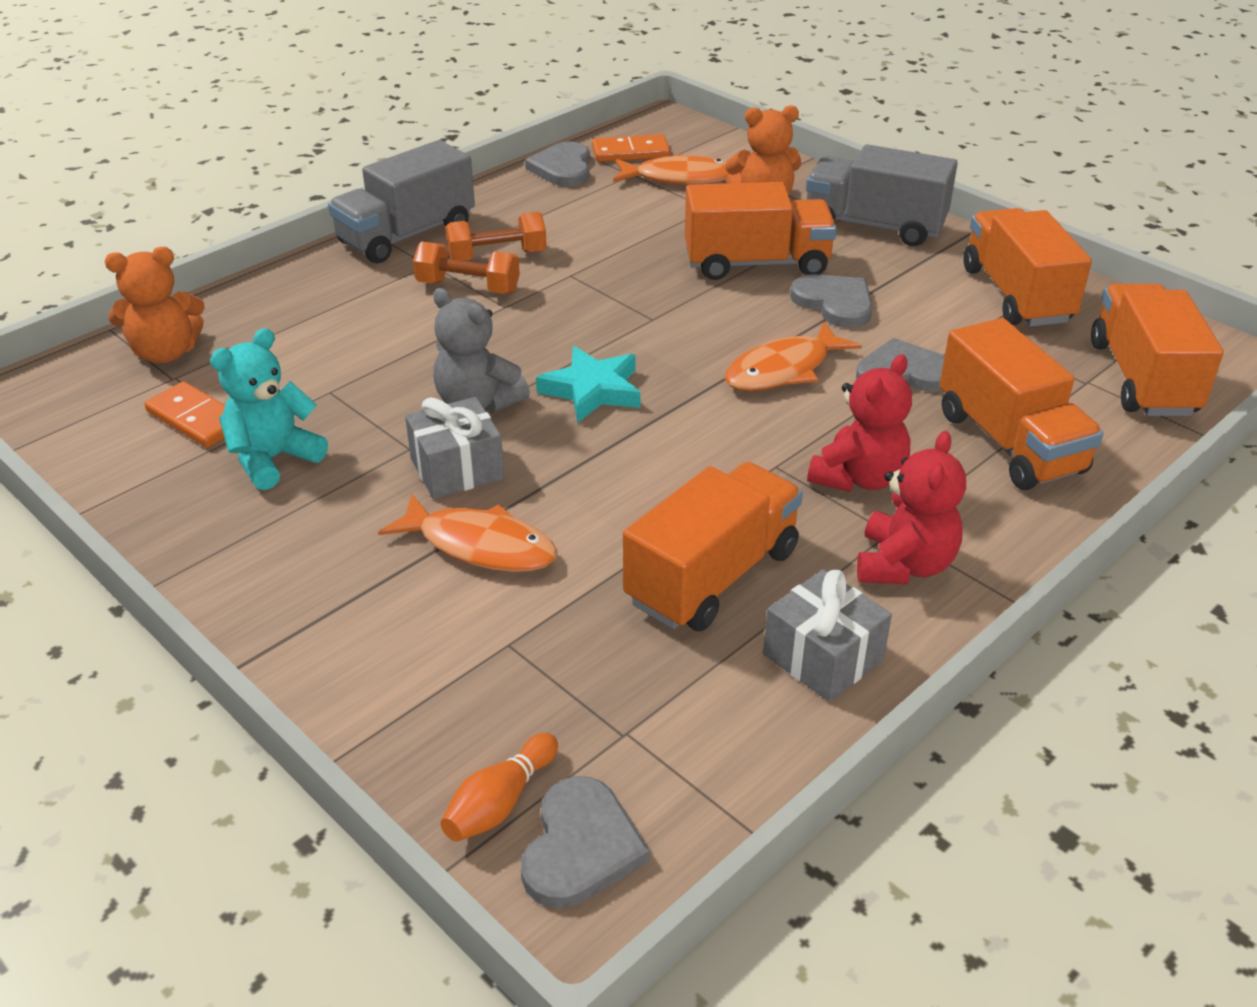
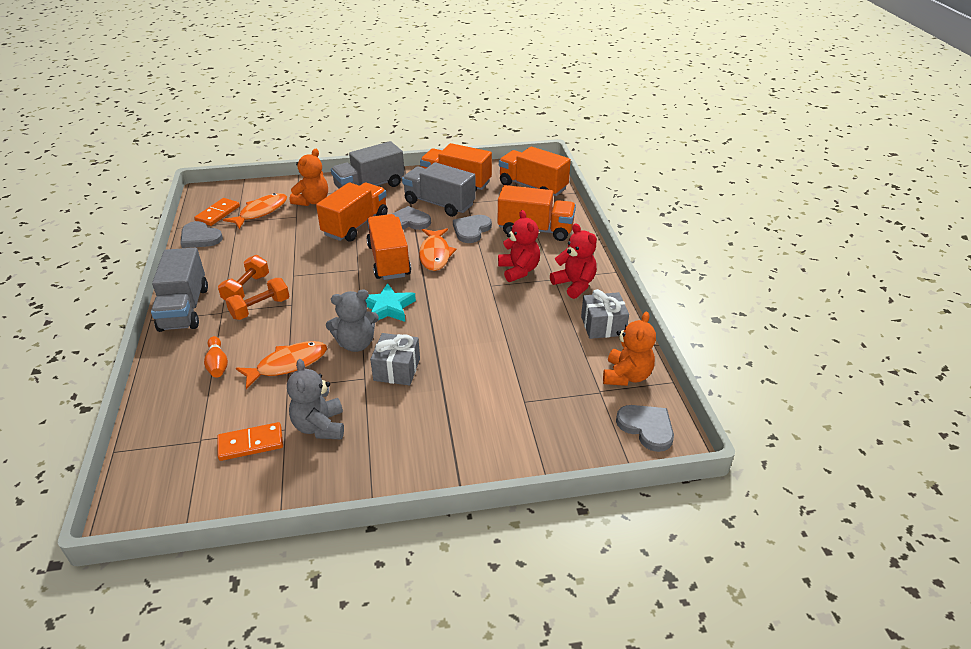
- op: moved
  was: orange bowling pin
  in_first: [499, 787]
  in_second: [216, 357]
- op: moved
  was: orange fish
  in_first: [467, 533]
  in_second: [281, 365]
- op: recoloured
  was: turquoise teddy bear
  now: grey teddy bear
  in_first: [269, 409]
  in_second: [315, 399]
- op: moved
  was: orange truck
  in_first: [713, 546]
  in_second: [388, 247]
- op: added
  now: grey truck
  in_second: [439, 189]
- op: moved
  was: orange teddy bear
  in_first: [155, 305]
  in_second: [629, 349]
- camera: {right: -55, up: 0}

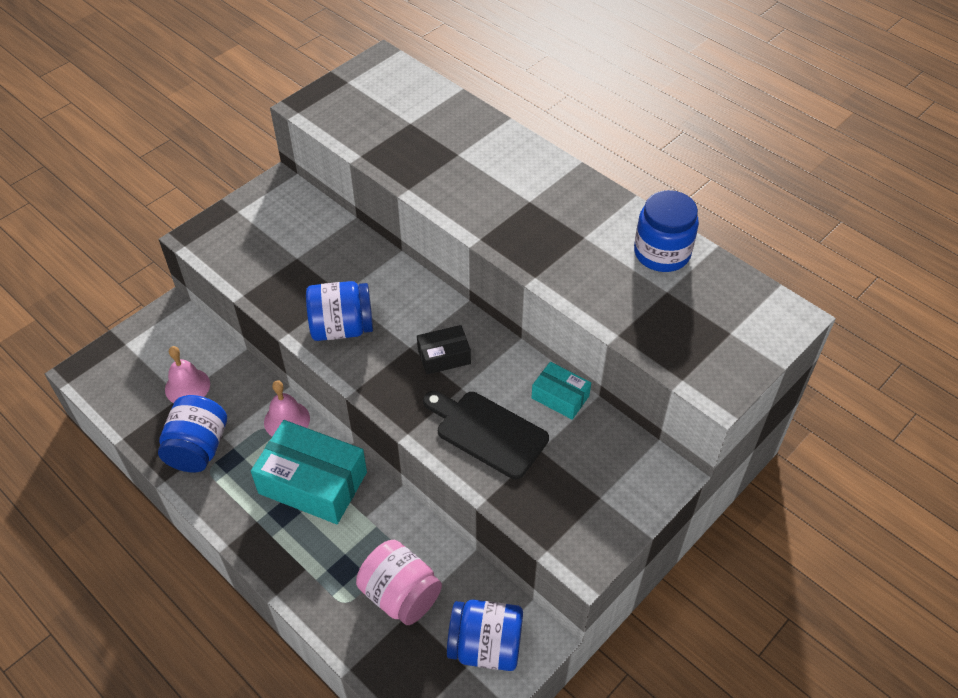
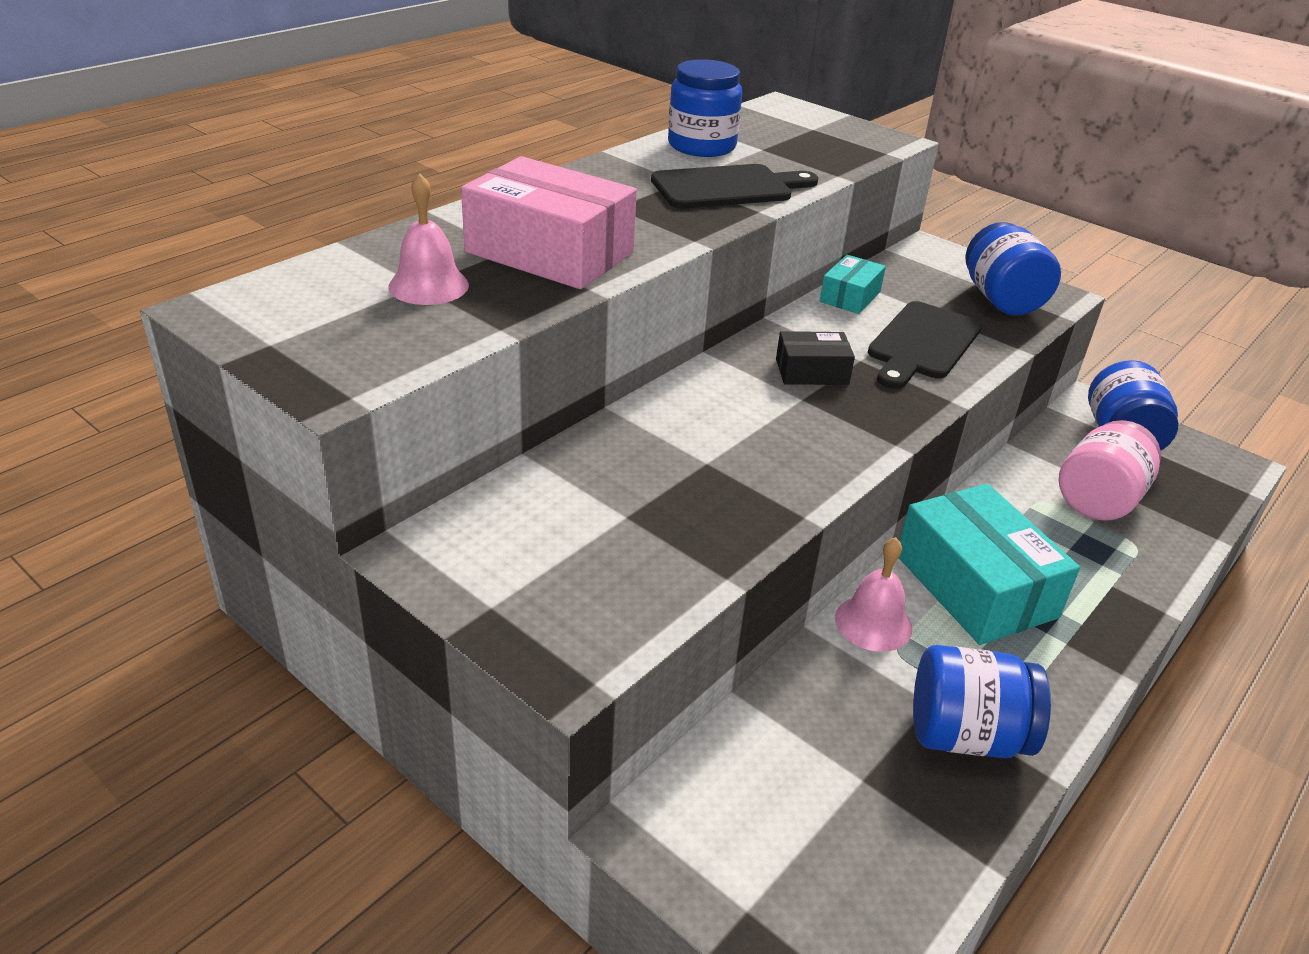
- op: moved
  was: pink bell
  in_first: [187, 374]
  in_second: [429, 239]
- op: added
  now: pink box
  in_second: [549, 222]
- op: added
  now: black cutting board
  in_second: [734, 186]
- op: turned
  was: black box
  in_first: [444, 350]
  in_second: [815, 358]
  clockwise: -75
- op: turned
  was: turquoise box
  in_first: [309, 472]
  in_second: [989, 564]
  clockwise: -45
- op: moved
  was: blue jar
  in_first: [339, 311]
  in_second: [1013, 268]
- camera: {right: -95, up: -15}

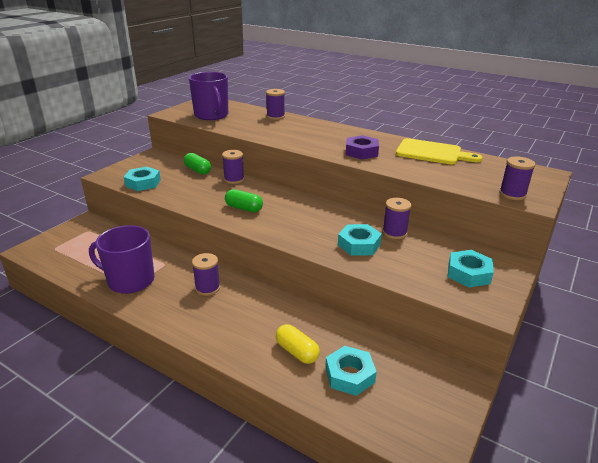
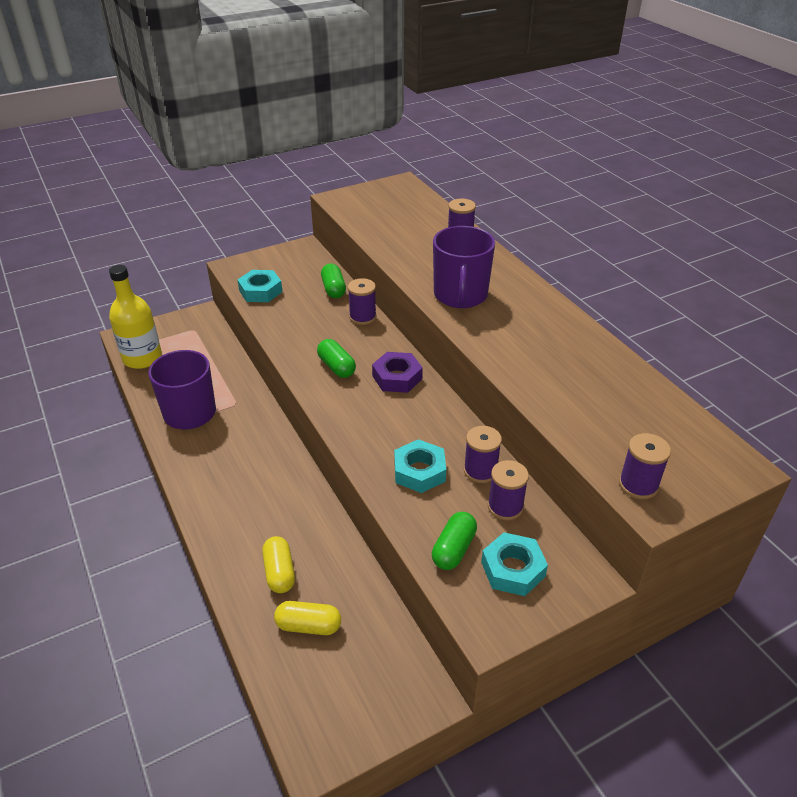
- op: added
  now: yellow bottle
  in_second: [135, 317]
- op: replaced
  was: turquoise nut
  now: yellow capsule
  in_first: [351, 371]
  in_second: [307, 618]
- op: moved
  was: purple nut
  in_first: [362, 147]
  in_second: [397, 372]
- op: added
  now: green capsule
  in_second: [454, 541]
- op: moved
  was: purple mug
  in_first: [208, 96]
  in_second: [464, 267]
- op: moved
  was: purple spool
  in_first: [206, 274]
  in_second: [508, 490]
- op: removed
  was: yellow cutting board
  in_first: [439, 151]
- camera: {right: 30, up: 10}

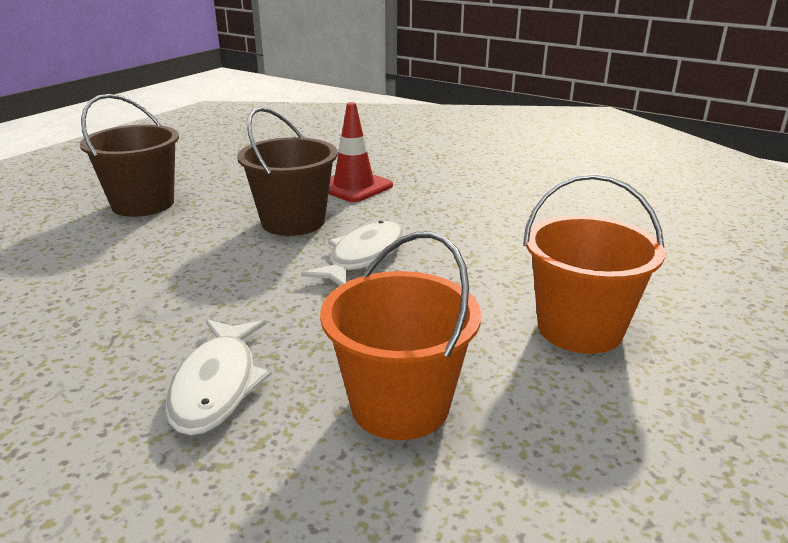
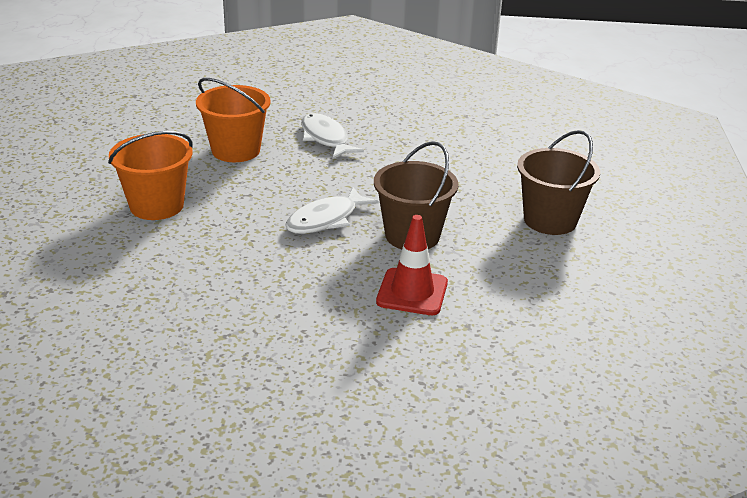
- op: turned
  was: white fish
  in_first: [353, 252]
  in_second: [332, 210]
  clockwise: 45
- camera: {right: 150, up: 5}

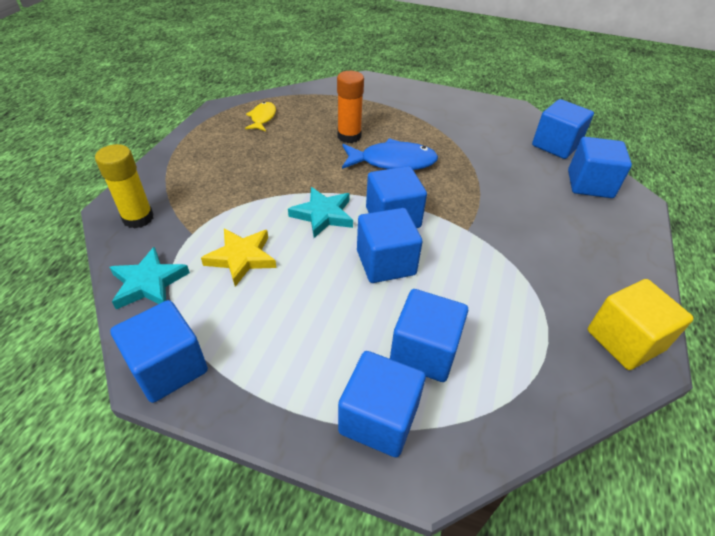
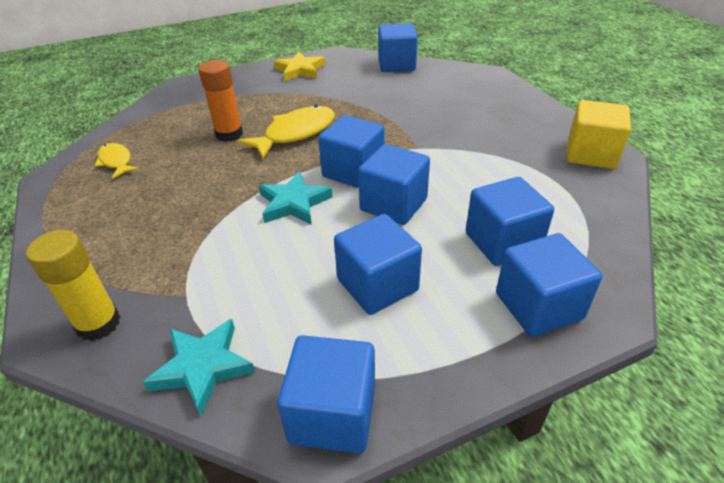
- op: recoloured
  was: blue fish
  now: yellow fish
  in_first: [390, 154]
  in_second: [286, 132]
- op: moved
  was: yellow star
  in_first: [239, 258]
  in_second: [299, 66]
- op: moved
  was: blue cube
  in_first: [600, 167]
  in_second: [378, 264]
- camera: {right: -40, up: -5}

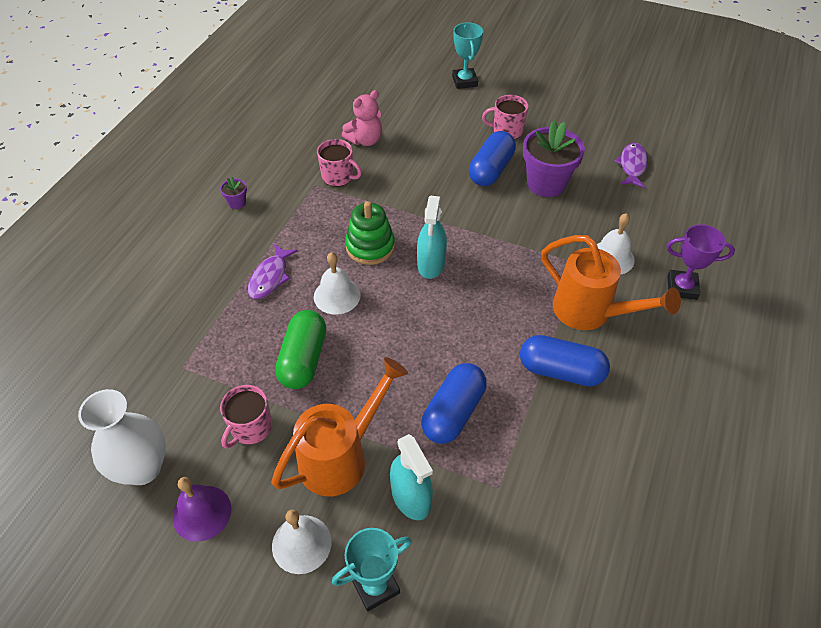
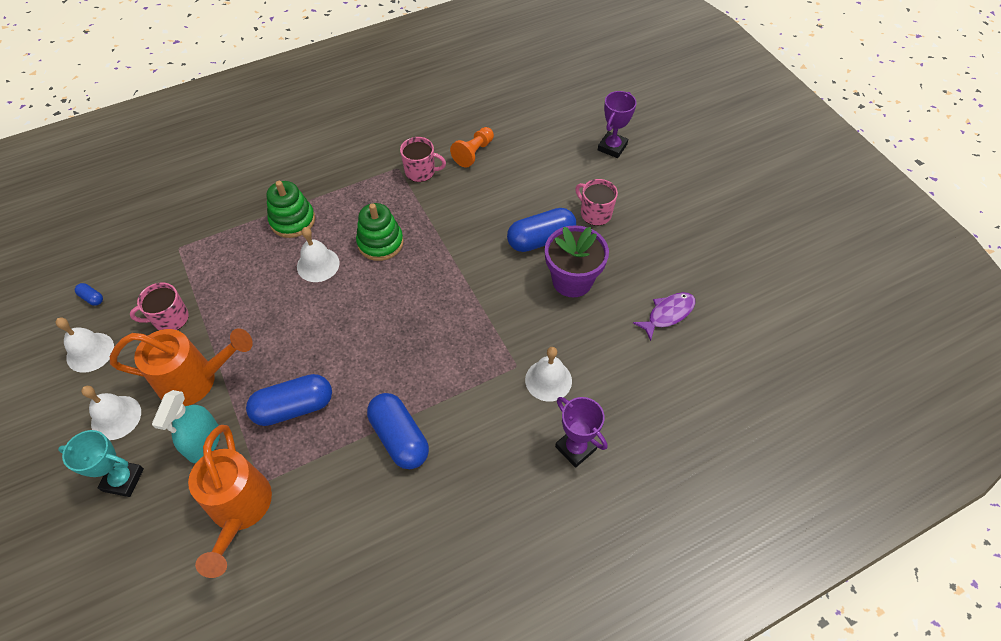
- op: recoloured
  was: purple bell
  now: white bell
  in_first: [202, 509]
  in_second: [85, 345]
- op: replaced
  was: white vase
  now: blue capsule
  in_first: [122, 437]
  in_second: [89, 294]
- op: moved
  was: orange watering can
  in_first: [611, 282]
  in_second: [230, 501]
- op: replaced
  was: purple fish
  now: green stacking toy
  in_first: [273, 271]
  in_second: [290, 209]
- op: turned
  was: pink mug
  in_first: [339, 163]
  in_second: [423, 159]
  clockwise: -60
- op: replaced
  was: pink teddy bear
  now: orange pawn
  in_first: [362, 118]
  in_second: [472, 147]
- op: recoloured
  was: turquoise trophy
  now: purple trophy
  in_first: [467, 55]
  in_second: [617, 124]
- op: removed
  was: purple flower pot
  in_first: [233, 193]
- op: removed
  was: green capsule
  in_first: [300, 349]
- op: removed
  was: turquoise spray bottle
  in_first: [432, 237]
- camera: {right: 40, up: 5}

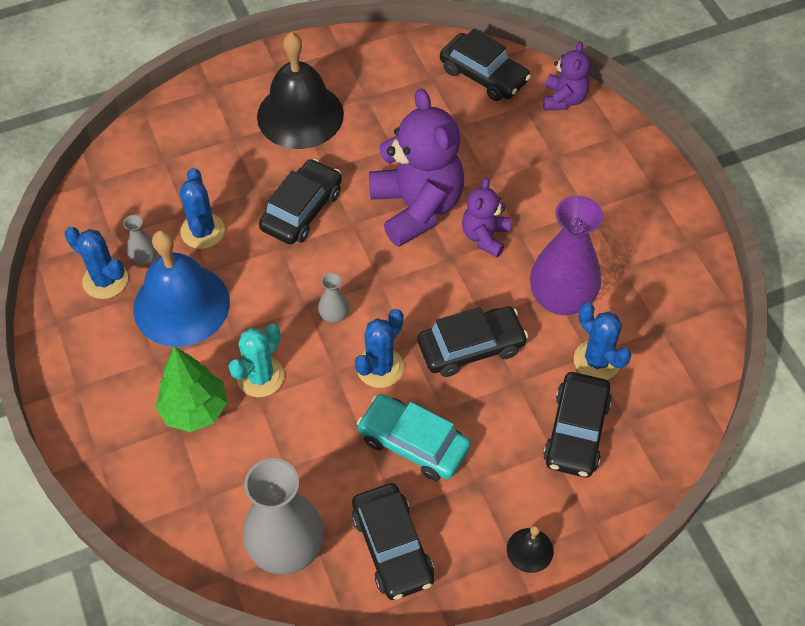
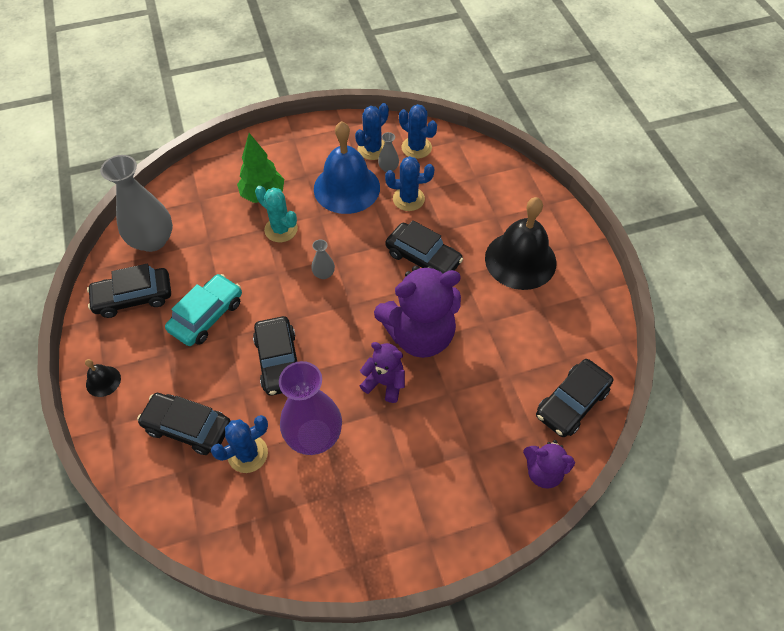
- op: moved
  was: blue cactus
  in_first: [379, 348]
  in_second: [418, 131]
- camera: {right: 95, up: 0}

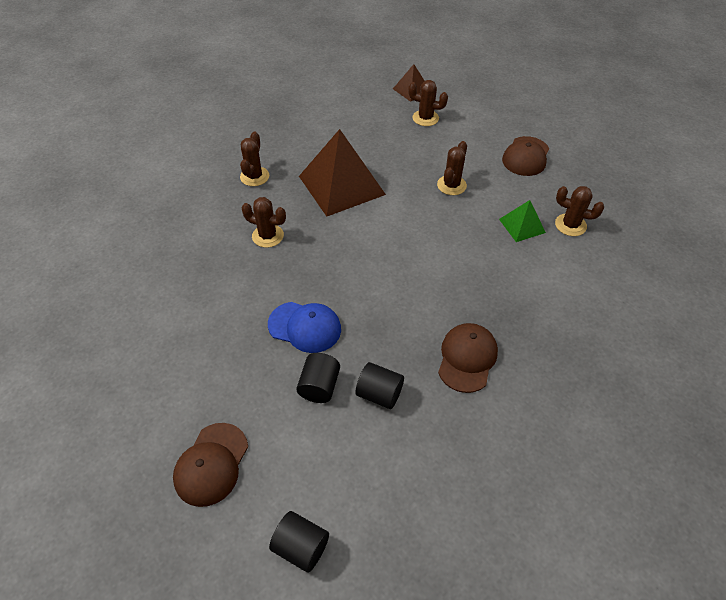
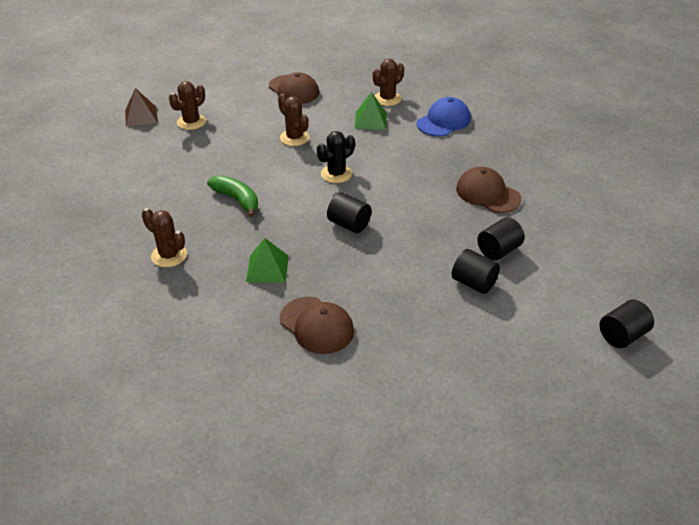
- op: replaced
  was: brown pyramid
  now: green banana
  in_first: [342, 173]
  in_second: [232, 196]
- op: replaced
  was: brown cactus
  now: green pyramid
  in_first: [263, 222]
  in_second: [267, 260]
- op: moved
  was: brown cap
  in_first: [210, 465]
  in_second: [317, 325]
- op: added
  now: black cactus
  in_second: [336, 157]
- op: added
  now: black cylinder
  in_second: [349, 212]
- op: moved
  was: blue cap
  in_first: [304, 327]
  in_second: [444, 117]
- camera: {right: -65, up: -10}

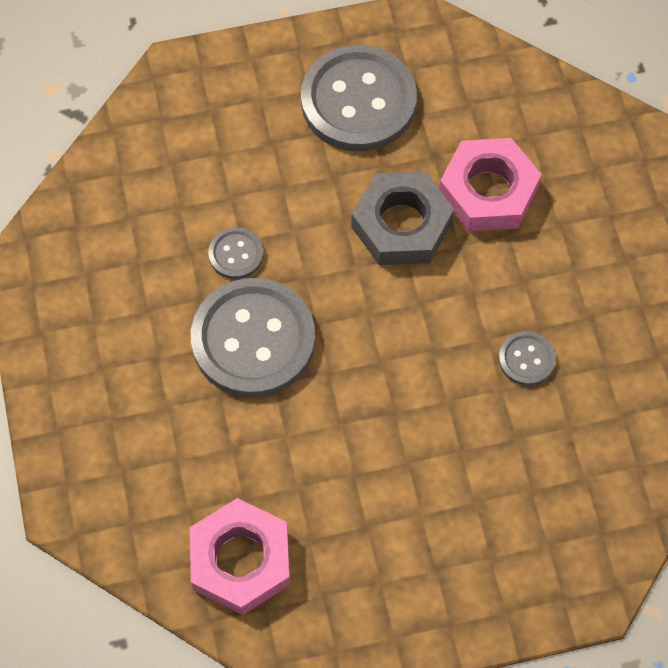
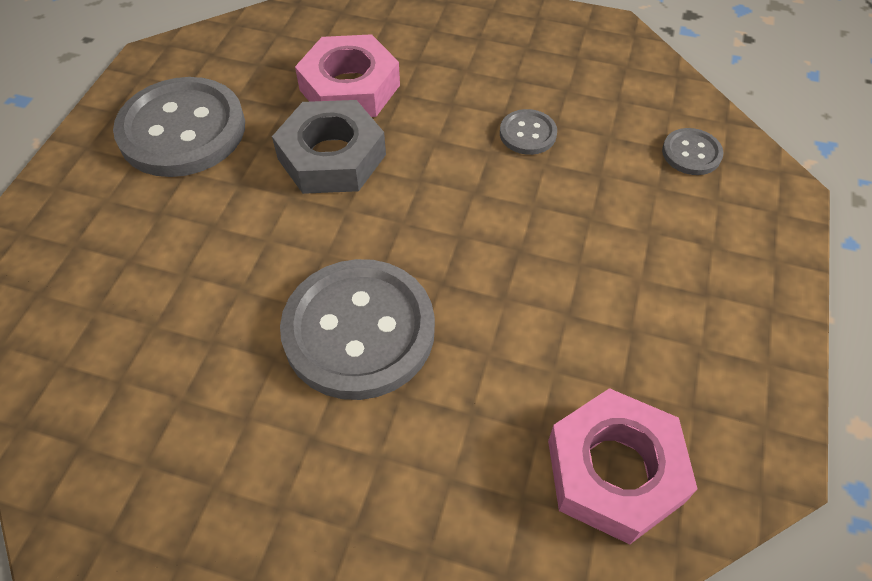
- op: moved
  was: grey button
  in_first: [235, 253]
  in_second: [693, 151]
- camera: {right: -60, up: -10}

